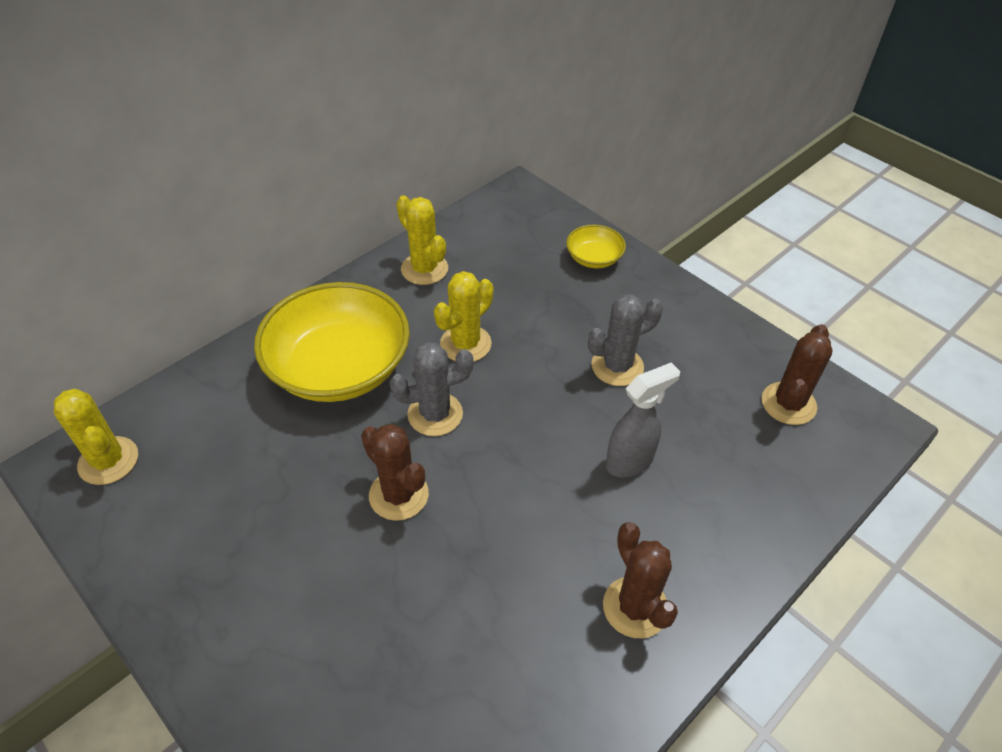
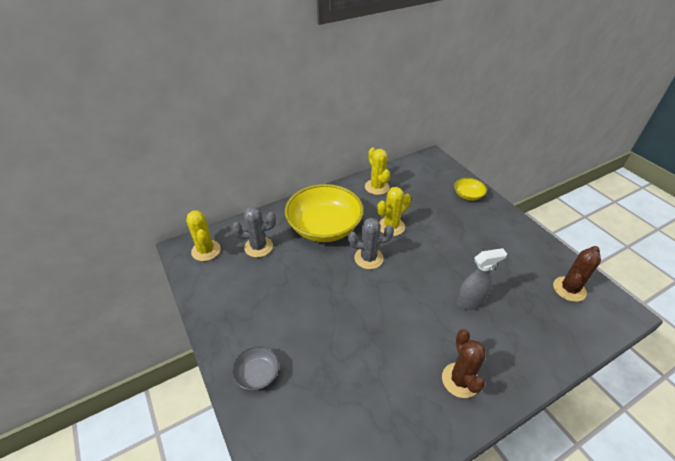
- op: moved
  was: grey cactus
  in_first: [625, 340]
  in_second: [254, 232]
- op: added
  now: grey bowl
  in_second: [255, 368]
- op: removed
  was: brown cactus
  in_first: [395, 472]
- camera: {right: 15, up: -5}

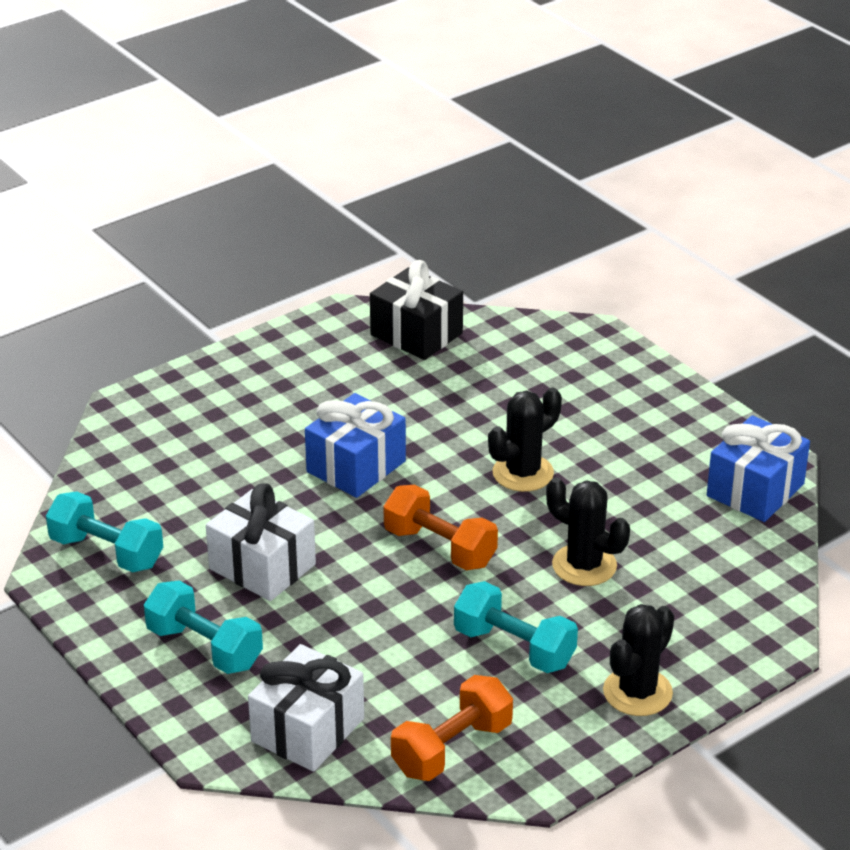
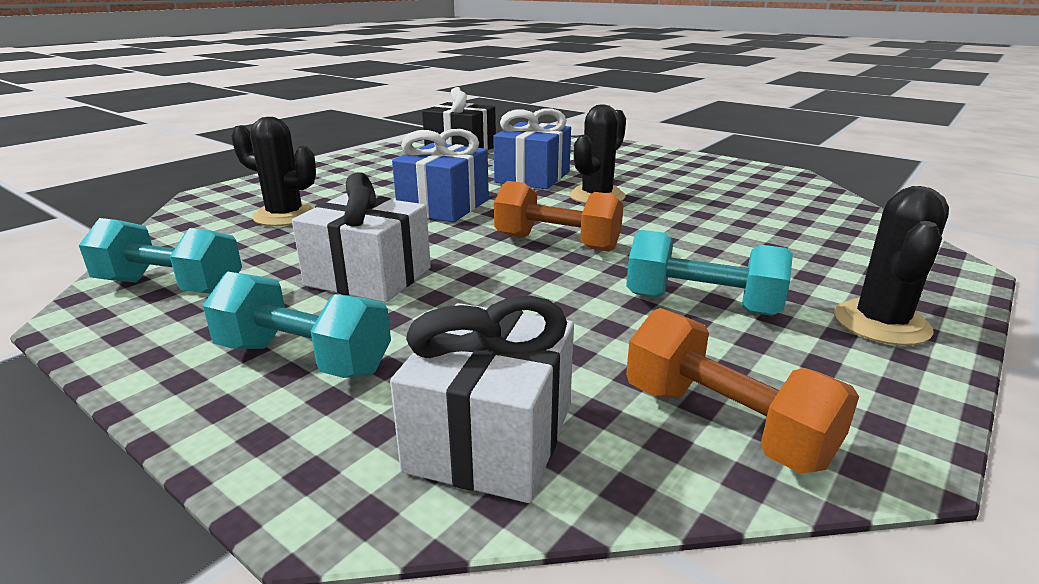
- op: moved
  was: black cactus
  in_first: [588, 532]
  in_second: [273, 171]
- op: moved
  was: blue gift
  in_first: [758, 468]
  in_second: [532, 148]
- op: turned
  was: orange dumbbell
  in_first: [452, 728]
  in_second: [742, 390]
  clockwise: -75
- camera: {right: -15, up: -10}

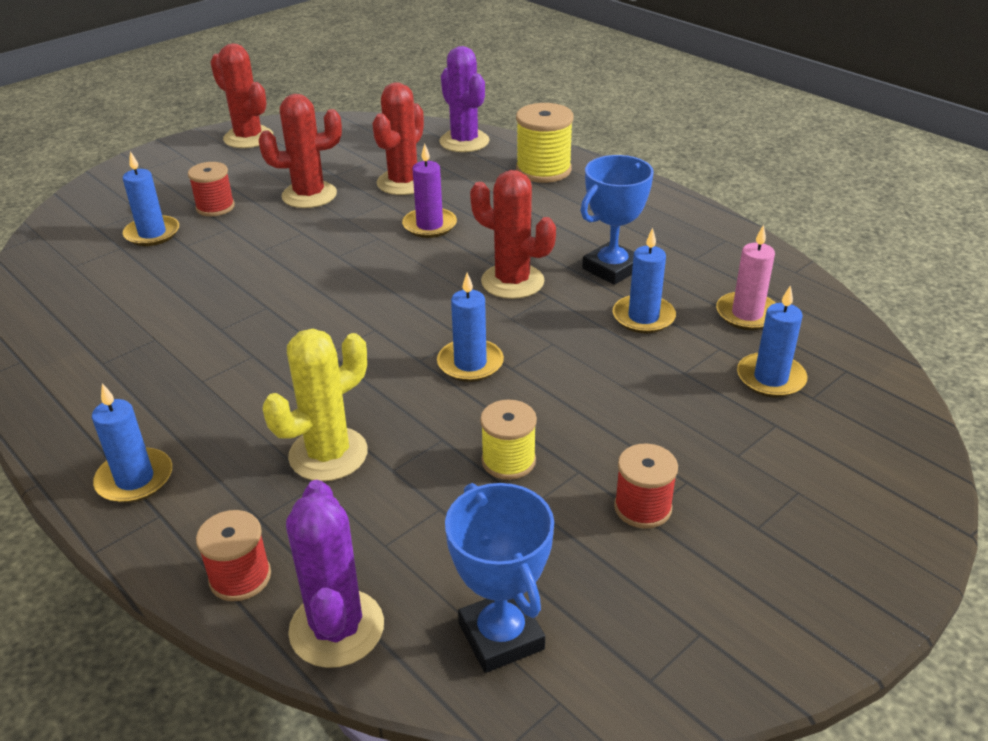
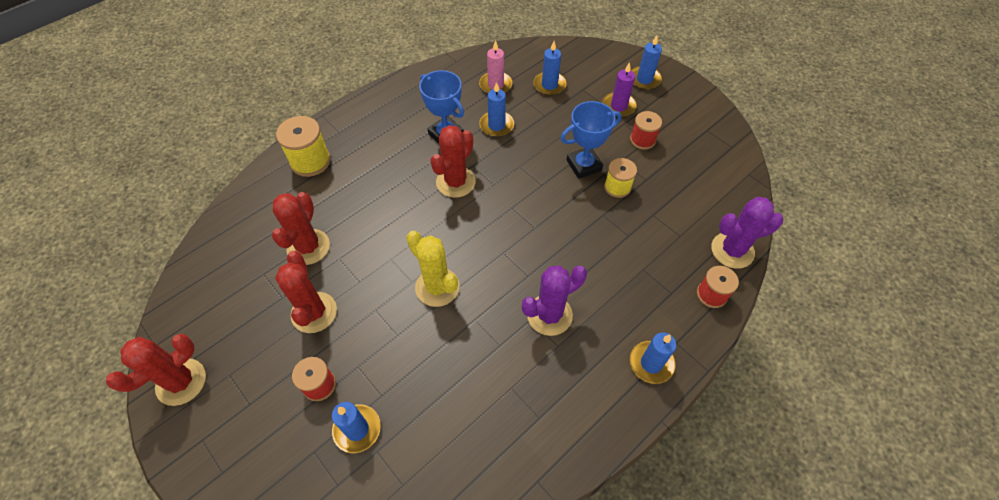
- op: turned
  was: red cactus
  in_first: [398, 138]
  in_second: [301, 228]
  clockwise: 75
- op: moved
  was: yellow cactus
  in_first: [315, 405]
  in_second: [433, 269]
- op: moved
  was: purple cactus
  in_first: [464, 99]
  in_second: [554, 300]
- op: moved
  was: blue trophy
  in_first: [499, 578]
  in_second: [590, 140]
- op: moved
  was: purple candle
  in_first: [429, 191]
  in_second: [619, 89]
- op: moved
  was: blue candle
  in_first: [470, 327]
  in_second: [646, 62]
- camera: {right: -90, up: 20}

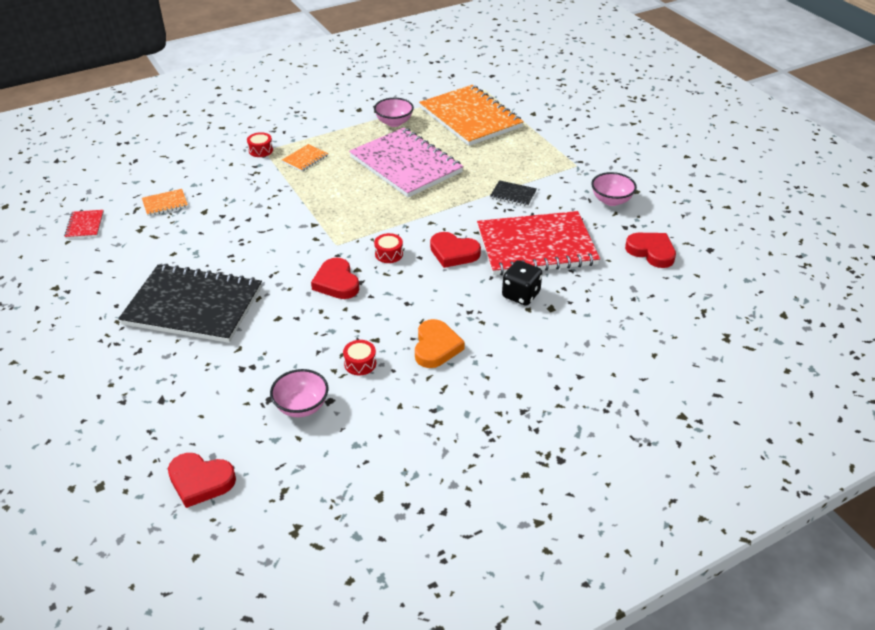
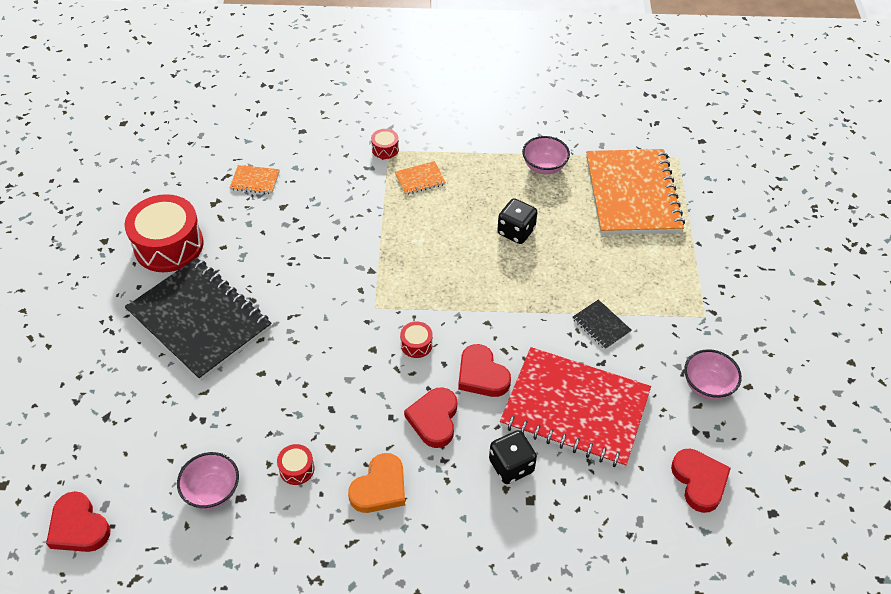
- op: added
  now: red drum
  in_second: [164, 233]
- op: moved
  was: red heart
  in_first: [335, 278]
  in_second: [430, 417]
- op: replaced
  was: pink notebook
  now: black dice
  in_first: [406, 162]
  in_second: [517, 221]
- op: removed
  was: red notebook
  in_first: [84, 224]
- camera: {right: 30, up: 10}

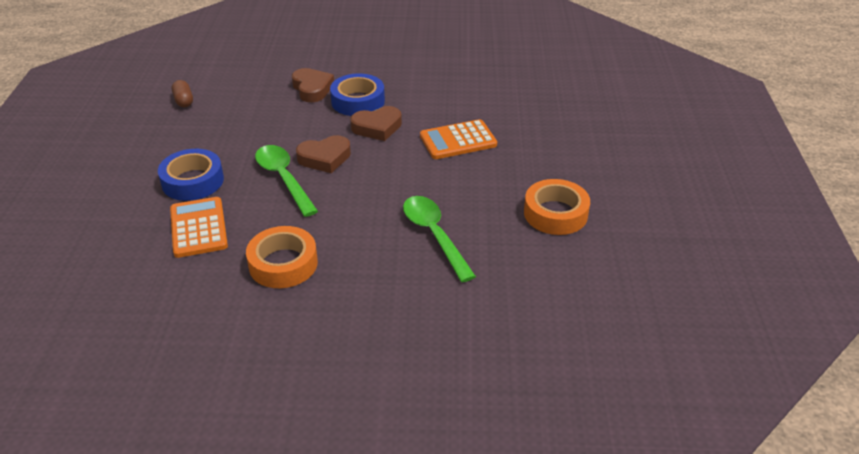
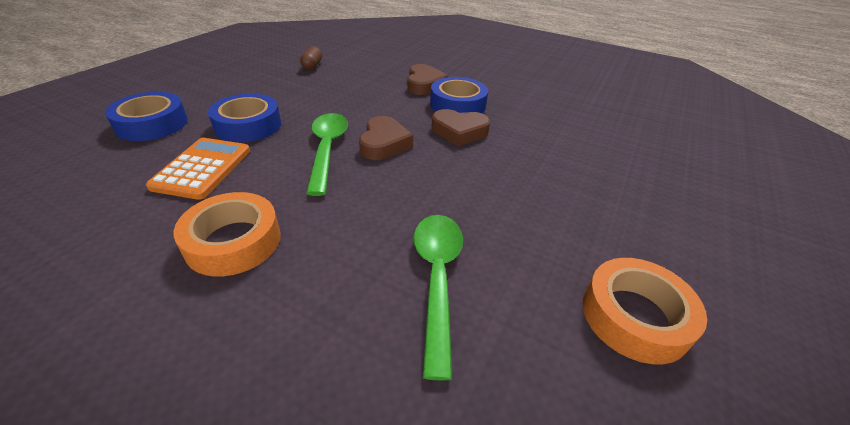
- op: added
  now: blue tape
  in_second: [146, 116]
- op: turned
  was: brown heart
  in_first: [323, 154]
  in_second: [386, 138]
  clockwise: -90
- op: removed
  was: orange calculator
  in_first: [458, 139]
- camera: {right: 25, up: 0}

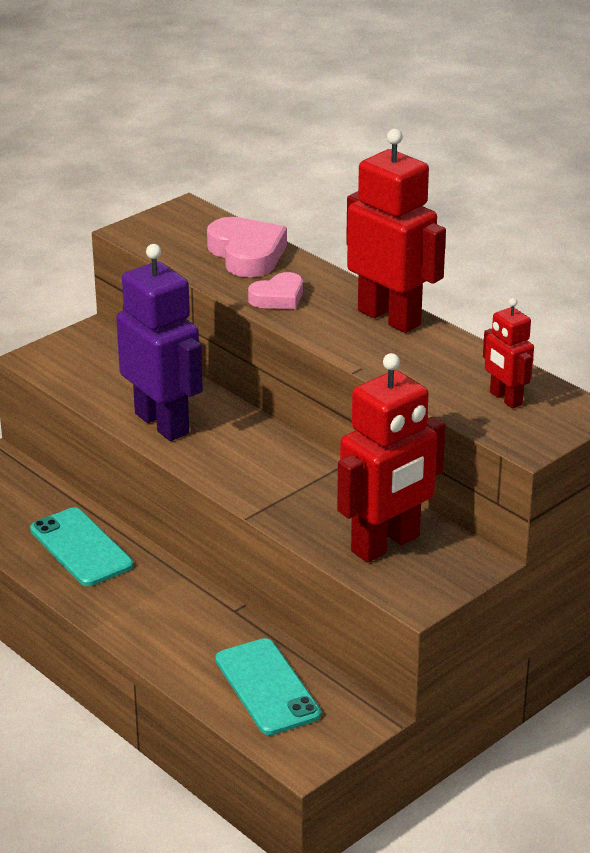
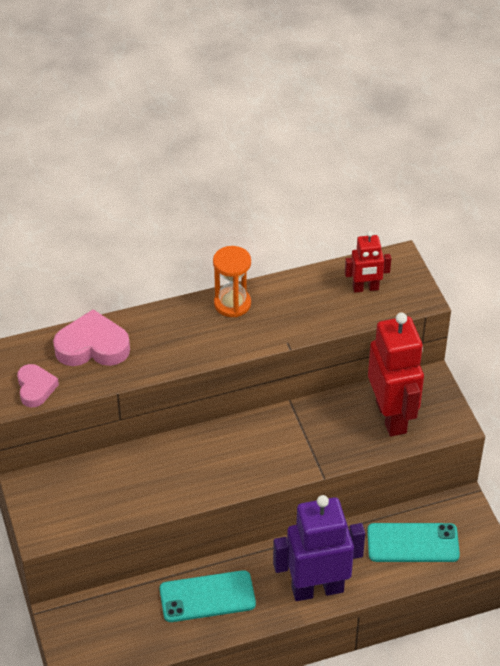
- op: moved
  was: pink heart
  in_first: [275, 290]
  in_second: [38, 385]
- op: replaced
  was: red robot
  now: orange hourglass
  in_first: [396, 231]
  in_second: [232, 281]
- op: moved
  was: purple robot
  in_first: [159, 342]
  in_second: [319, 548]
- camera: {right: -65, up: 15}

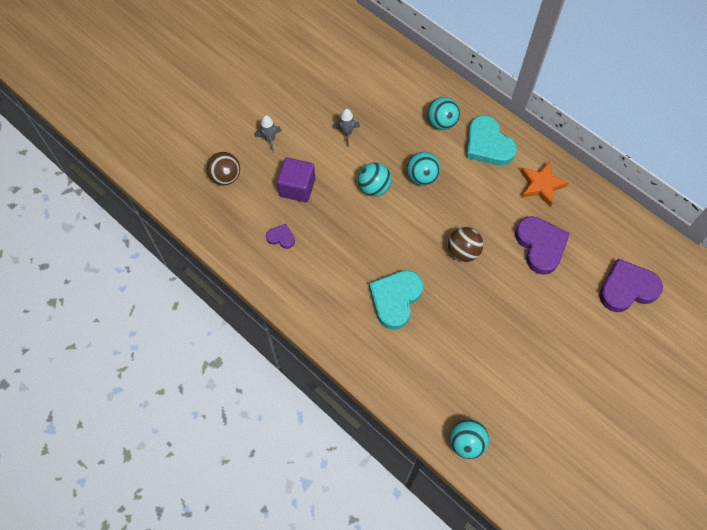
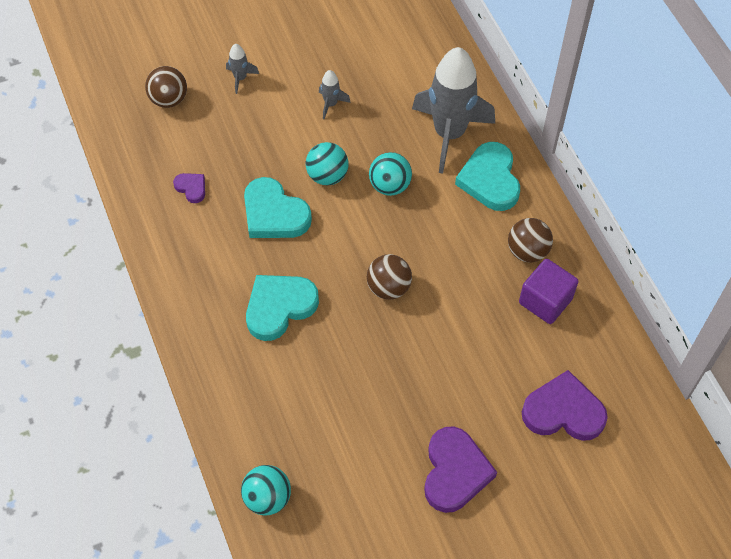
- op: added
  now: turquoise heart
  in_second: [278, 207]
- op: replaced
  was: turquoise ball
  now: grey rocket
  in_first: [443, 113]
  in_second: [453, 110]
- op: moved
  was: purple heart
  in_first: [542, 245]
  in_second: [460, 469]
- op: replaced
  was: orange star
  now: brown ball
  in_first: [545, 184]
  in_second: [530, 240]
- op: moved
  was: purple cube
  in_first: [296, 180]
  in_second: [549, 291]
- camera: {right: 25, up: -5}

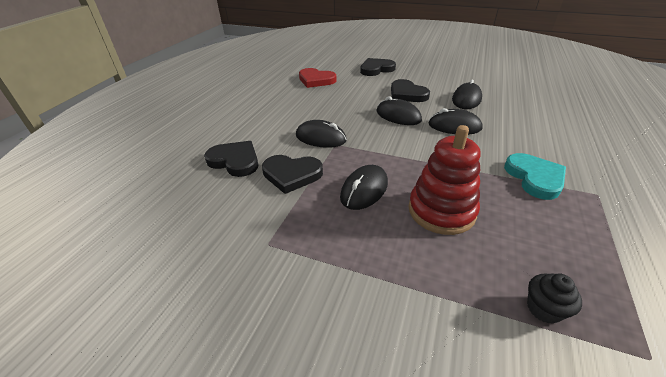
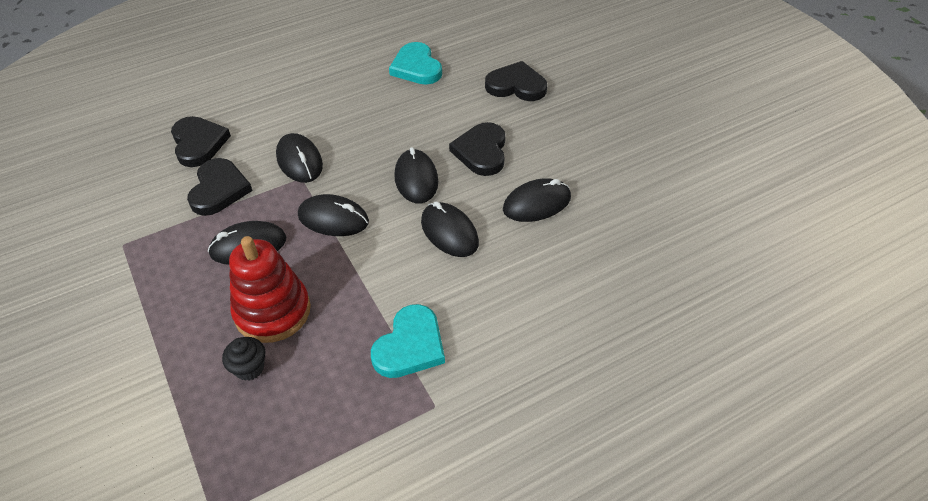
- op: turned
  was: black heart
  in_first: [292, 174]
  in_second: [220, 187]
  clockwise: -135
- op: moved
  was: black cupcake
  in_first: [554, 298]
  in_second: [243, 359]
- op: added
  now: black mouse
  in_second: [333, 215]
- op: recoloured
  was: red heart
  now: turquoise heart
  in_first: [318, 78]
  in_second: [415, 63]
- camera: {right: 40, up: 10}

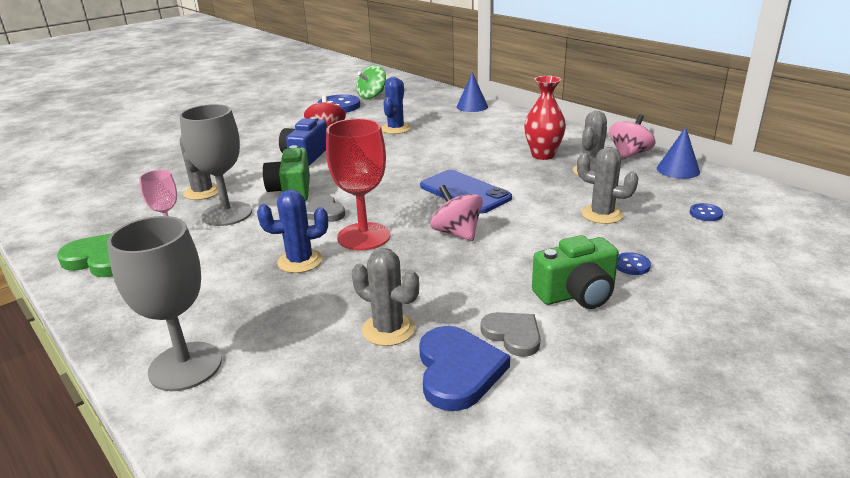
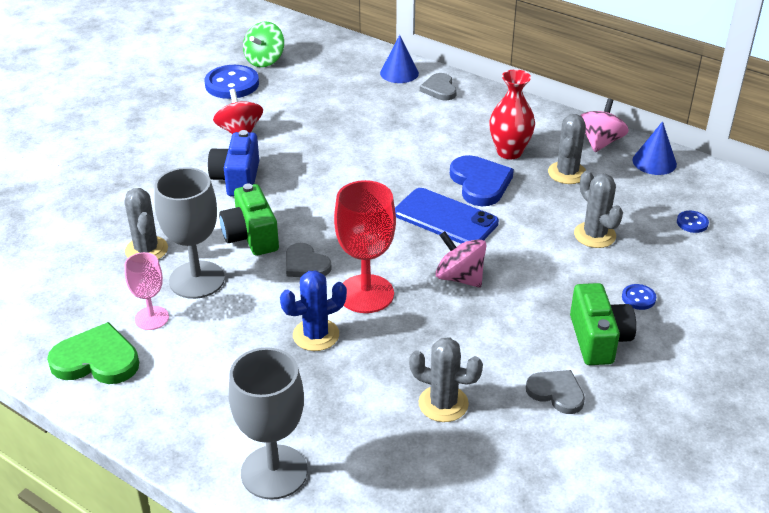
- op: added
  now: grey heart
  in_second: [438, 86]
- op: moved
  was: blue heart
  in_first: [464, 368]
  in_second: [482, 180]
- op: turned
  was: green camera
  in_first: [575, 272]
  in_second: [603, 324]
  clockwise: -60
- op: turned
  was: grey cactus
  in_first: [607, 185]
  in_second: [598, 209]
  clockwise: 45
- op: removed
  was: blue cactus
  in_first: [396, 105]
- camera: {right: -15, up: 10}

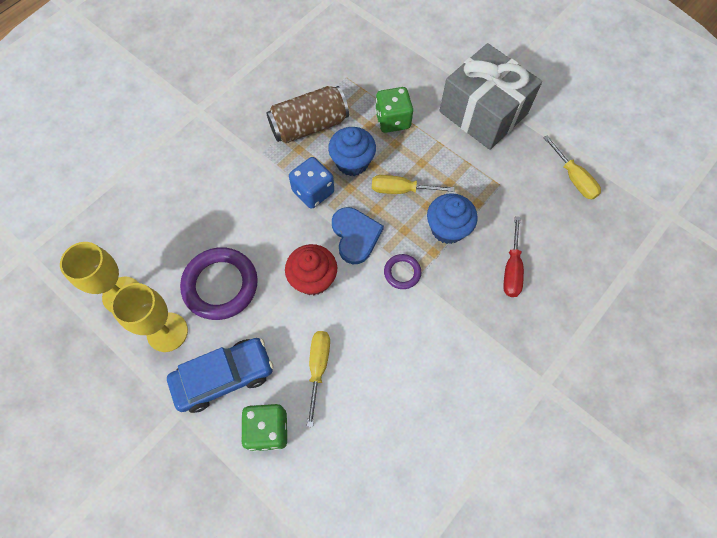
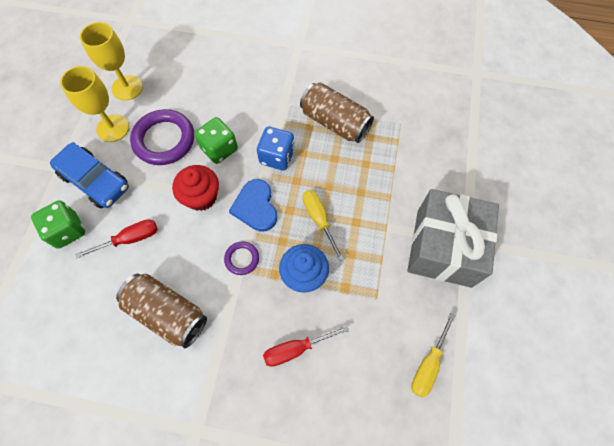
- op: recoloured
  was: yellow screwdriver
  now: red screwdriver
  in_first: [318, 379]
  in_second: [117, 238]
- op: added
  now: brown can
  in_second: [161, 311]
- op: moved
  was: green dice
  in_first: [394, 110]
  in_second: [216, 140]
- op: turned
  was: blue heart
  in_first: [358, 235]
  in_second: [253, 205]
  clockwise: 120
- op: removed
  was: blue cupcake
  in_first: [352, 151]
- camera: {right: 60, up: 0}

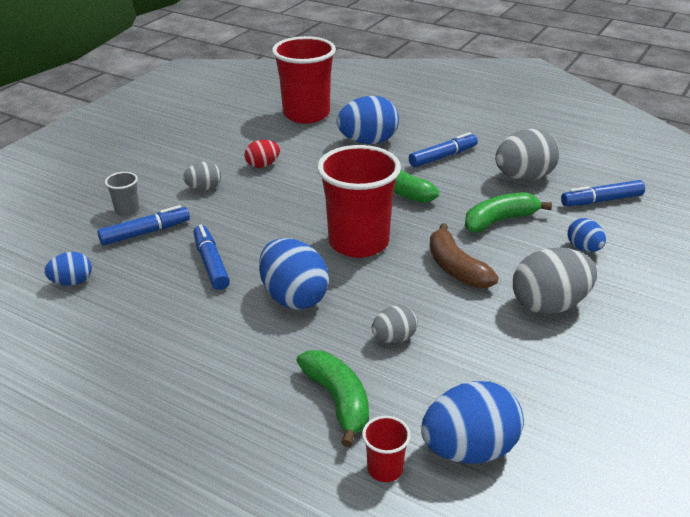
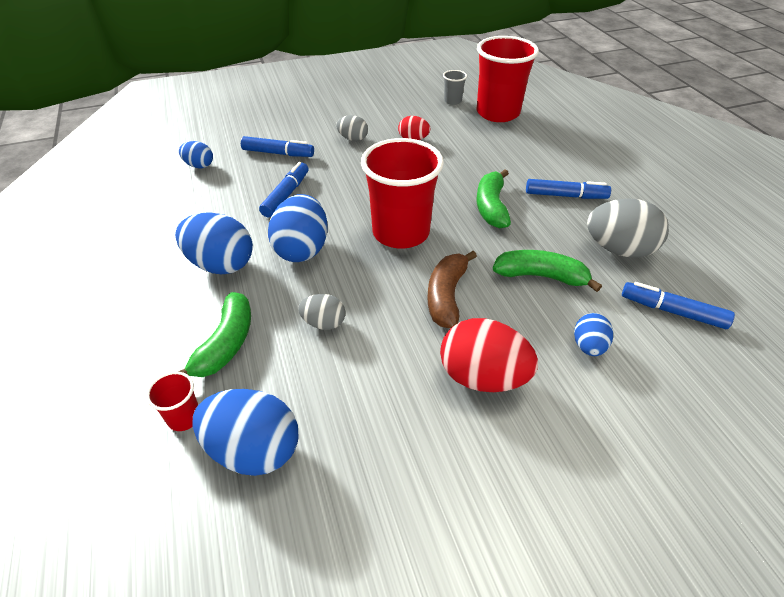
- op: moved
  was: blue egg
  in_first: [368, 120]
  in_second: [214, 243]
- op: recoloured
  was: grey egg
  now: red egg
  in_first: [555, 280]
  in_second: [489, 355]
- op: moved
  was: grey cup
  in_first: [122, 194]
  in_second: [455, 87]
- camera: {right: 40, up: 10}

